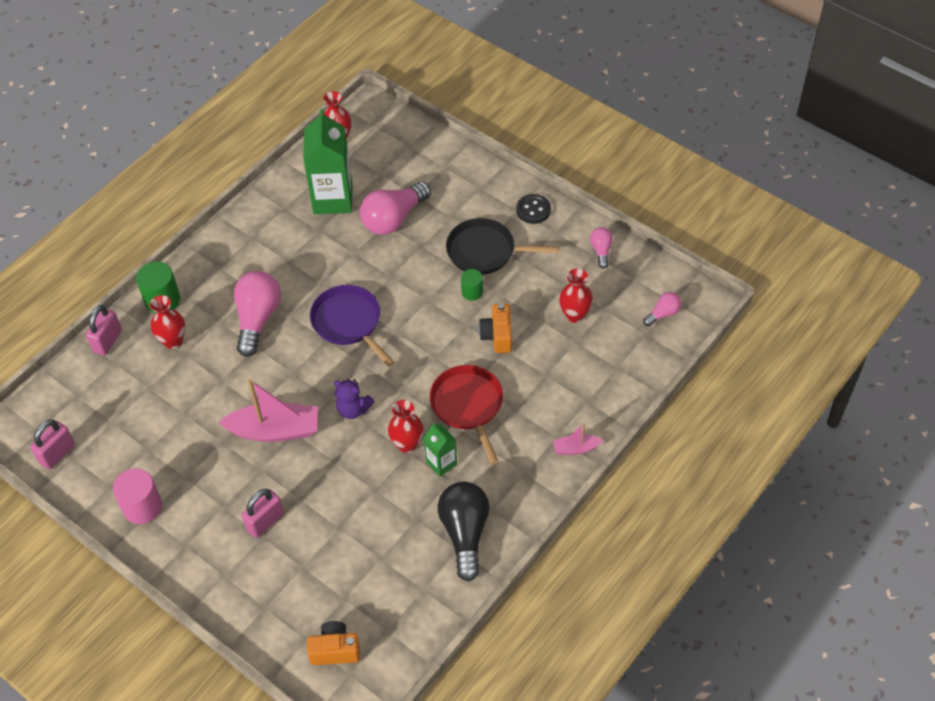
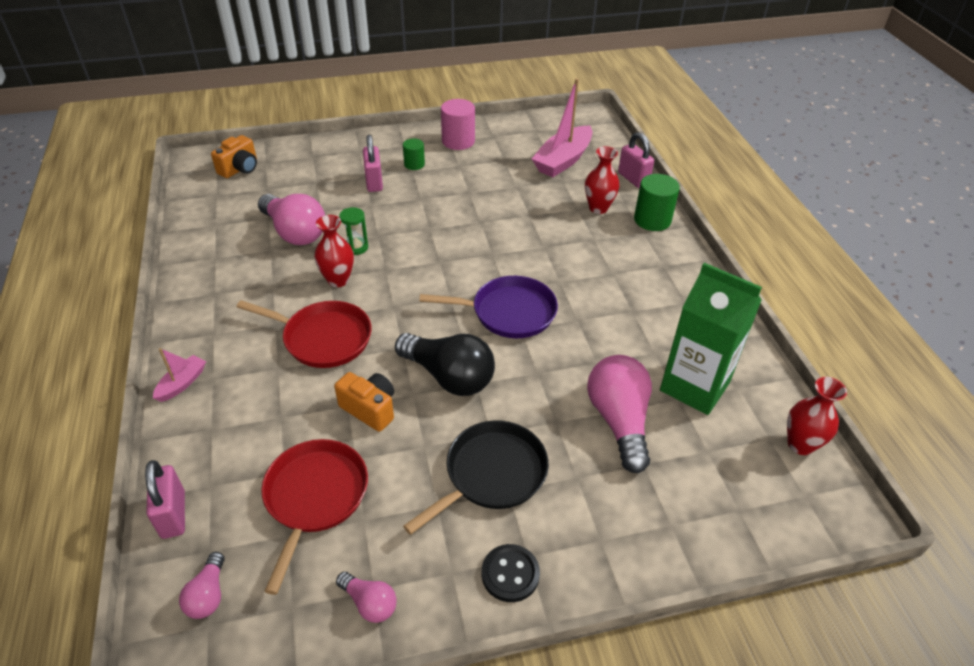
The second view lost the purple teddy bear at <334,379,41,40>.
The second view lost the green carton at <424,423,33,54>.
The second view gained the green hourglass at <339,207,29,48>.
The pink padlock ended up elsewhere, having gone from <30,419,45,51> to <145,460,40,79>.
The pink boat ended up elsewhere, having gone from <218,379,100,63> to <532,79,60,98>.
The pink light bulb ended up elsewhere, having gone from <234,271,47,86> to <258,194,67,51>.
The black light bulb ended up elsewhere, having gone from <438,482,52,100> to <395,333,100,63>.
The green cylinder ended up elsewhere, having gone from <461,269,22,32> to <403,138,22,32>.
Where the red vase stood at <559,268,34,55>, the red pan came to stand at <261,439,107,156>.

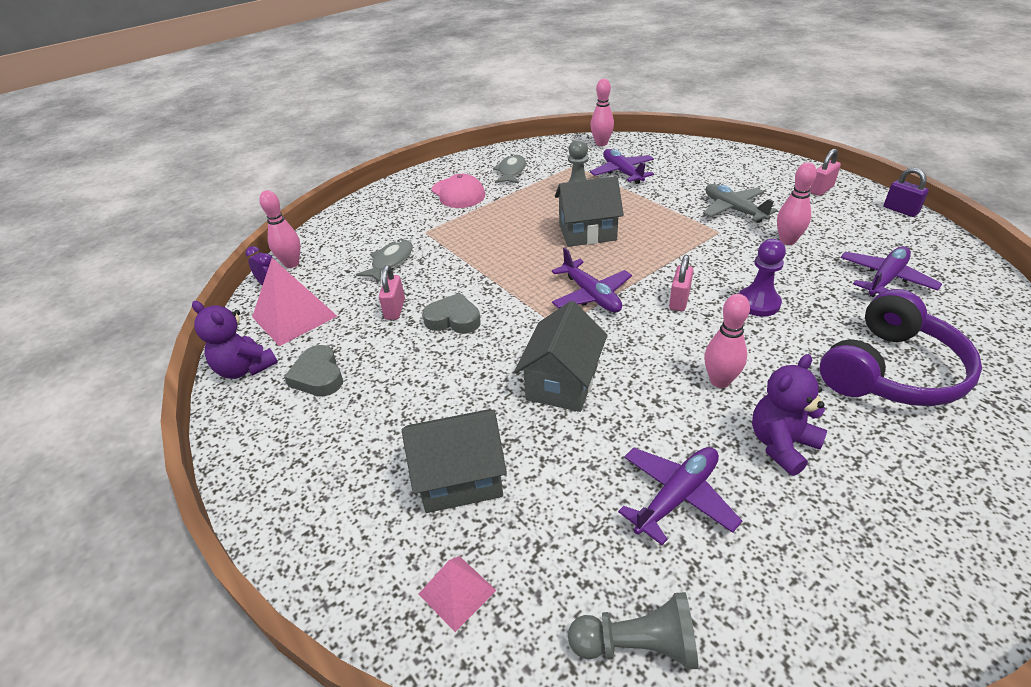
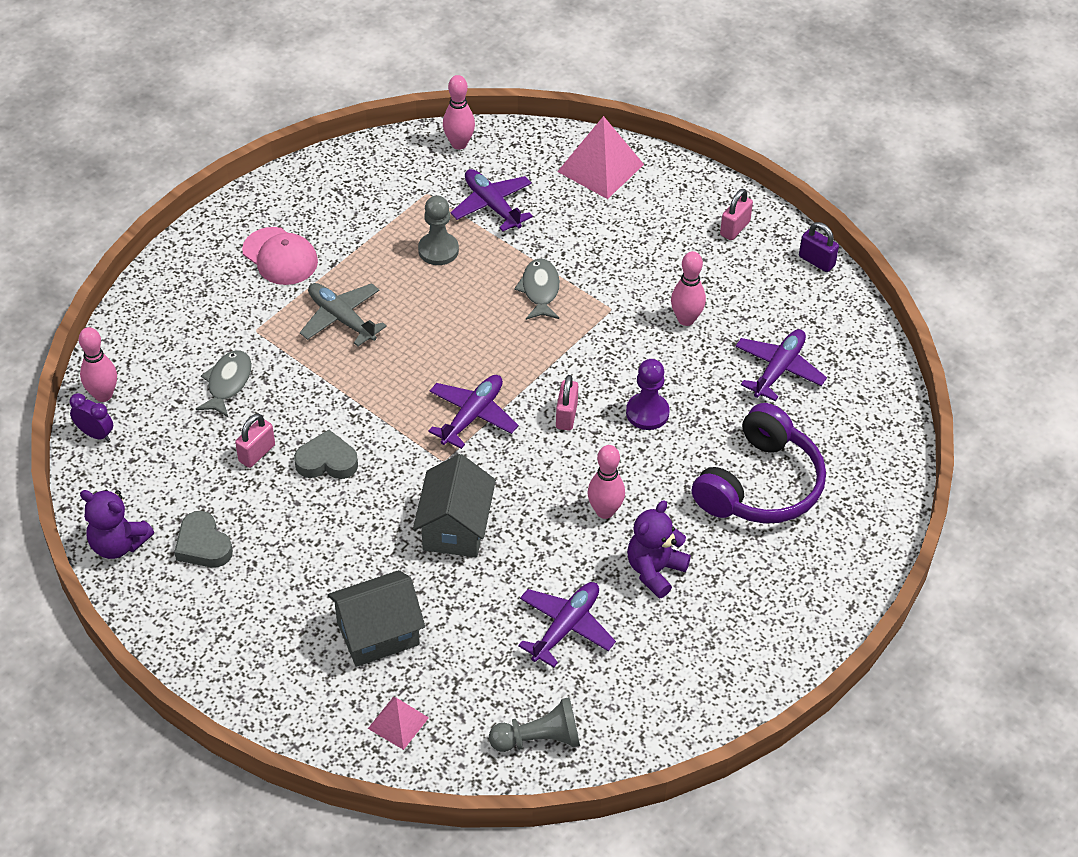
The second view lost the grey house at <555,176,69,71>.
The pink pyramid ended up elsewhere, having gone from <252,258,85,88> to <557,116,87,83>.
The grey fish ended up elsewhere, having gone from <493,154,33,30> to <514,258,46,62>.
The grey plane ended up elsewhere, having gone from <703,184,75,39> to <300,283,87,64>.
The pink padlock at <379,265,26,55> ended up facing another way, 45 degrees clockwise from before.
The purple plane at <552,248,80,64> ended up facing another way, 105 degrees counterclockwise from before.

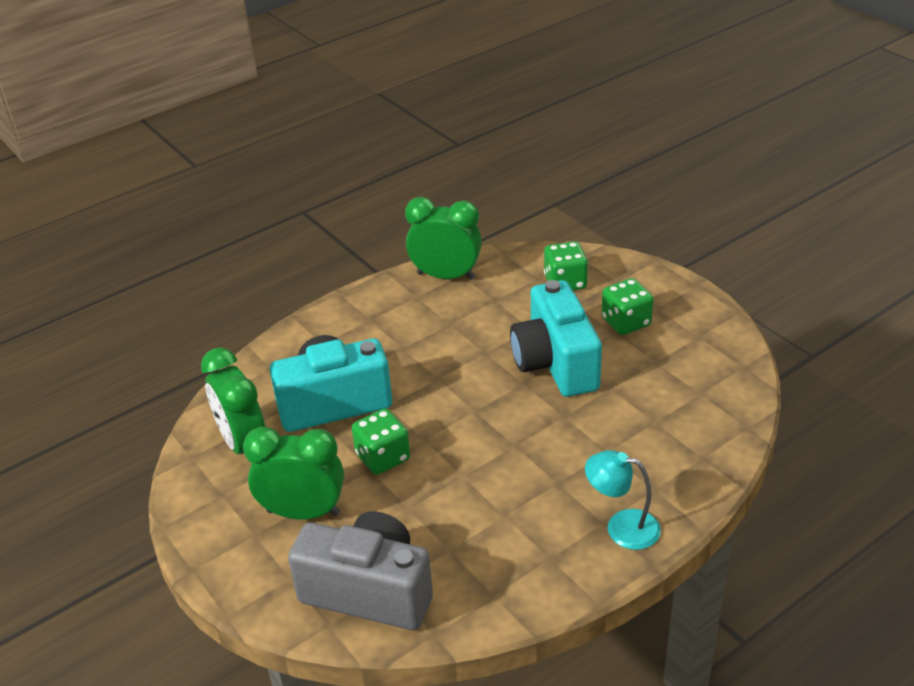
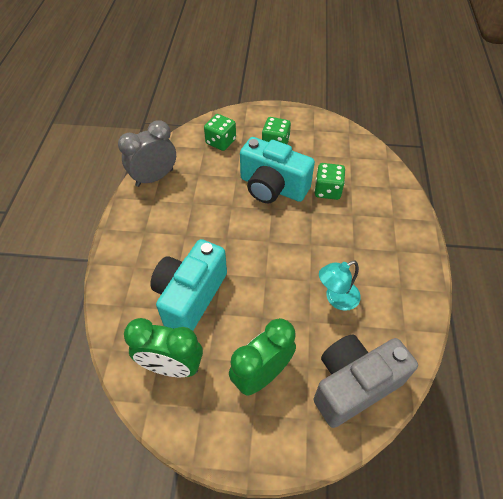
The green dice ended up elsewhere, having gone from <352,408,58,67> to <314,163,31,37>.
The turquoise lamp ended up elsewhere, having gone from <585,450,76,100> to <319,261,42,50>.
What was the green clock at <405,197,77,83> turned into the grey clock at <118,120,58,67>.

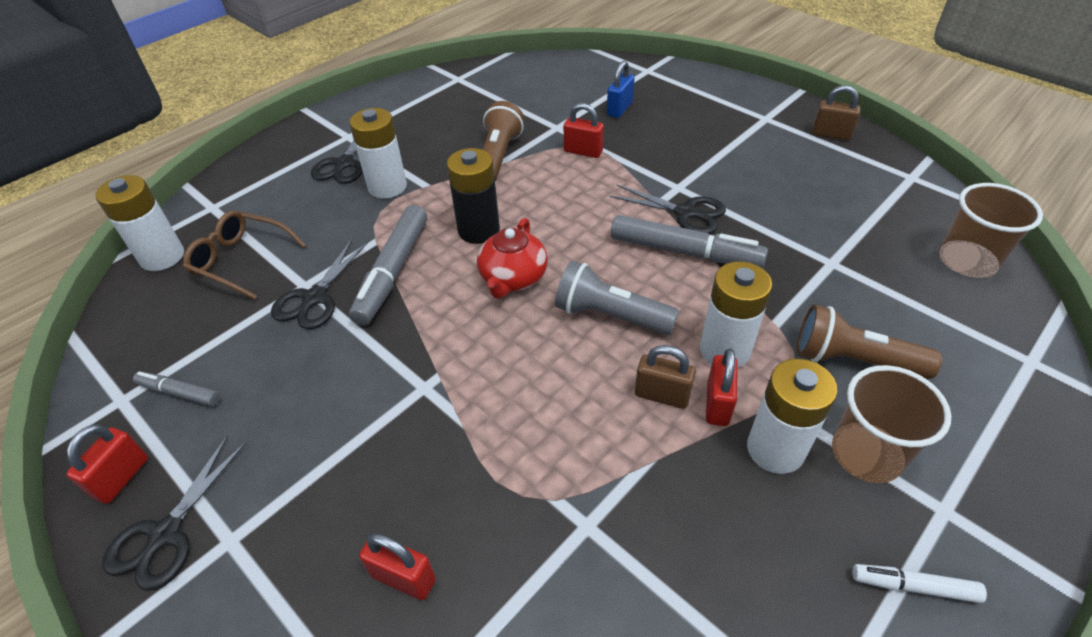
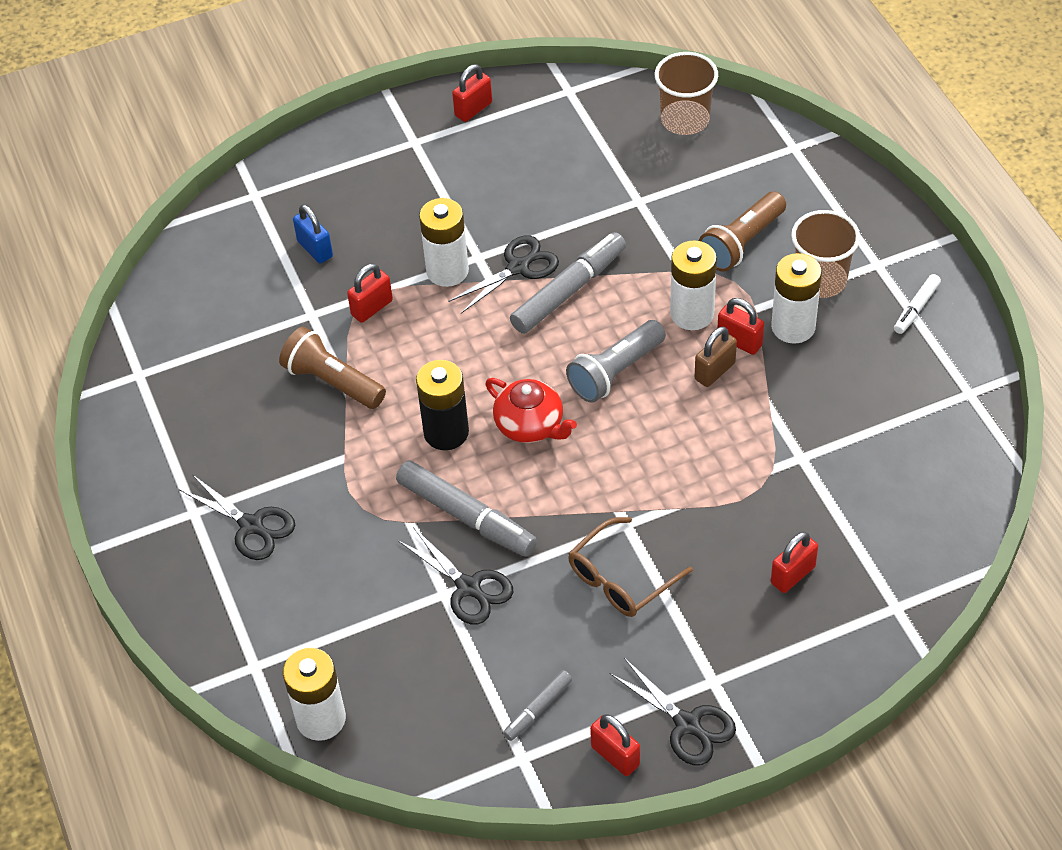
The brown glasses ended up elsewhere, having gone from <183,211,123,89> to <568,517,125,100>.
The white battery ended up elsewhere, having gone from <349,108,58,91> to <419,198,50,89>.
What was the brown padlock at <812,85,49,55> turned into the red padlock at <452,64,40,58>.

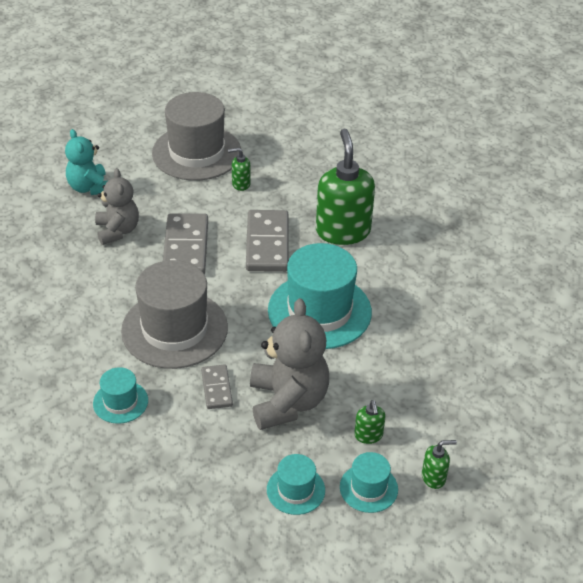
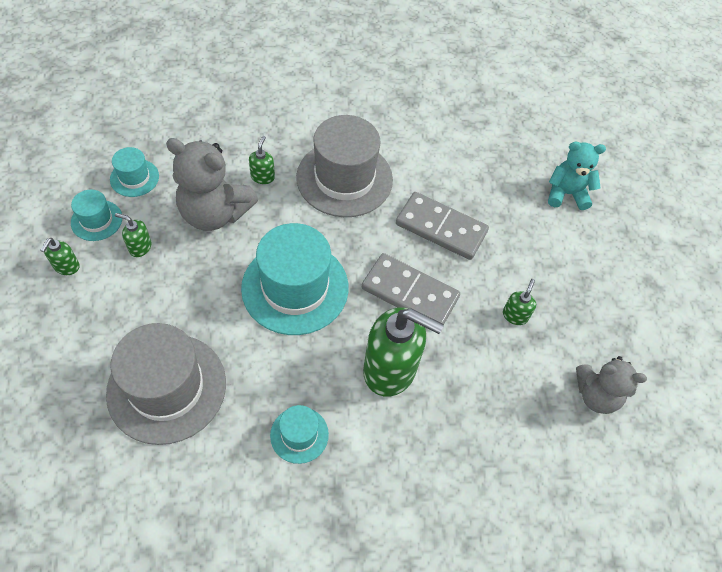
The turquoise hat ended up elsewhere, having gone from <93,367,55,57> to <270,405,59,59>.
The grey teddy bear ended up elsewhere, having gone from <95,168,44,77> to <576,356,71,58>.
The grey hat ended up elsewhere, having gone from <152,92,89,89> to <106,323,120,122>.
Where the grey domino stood at <201,364,32,45>, the green soap dispenser came to stand at <249,136,26,48>.

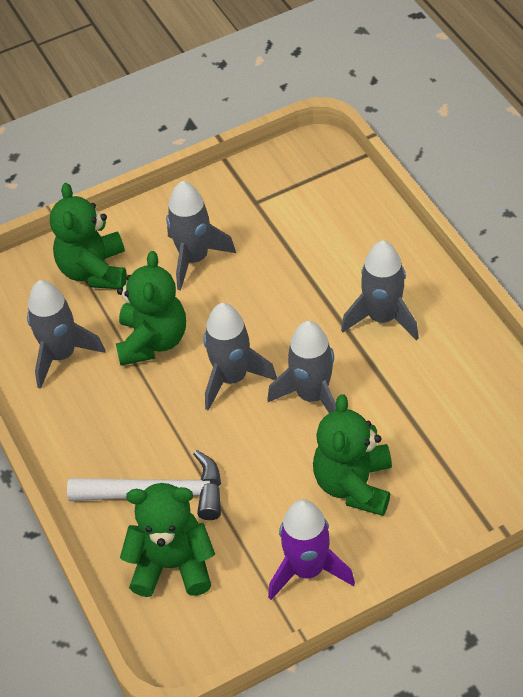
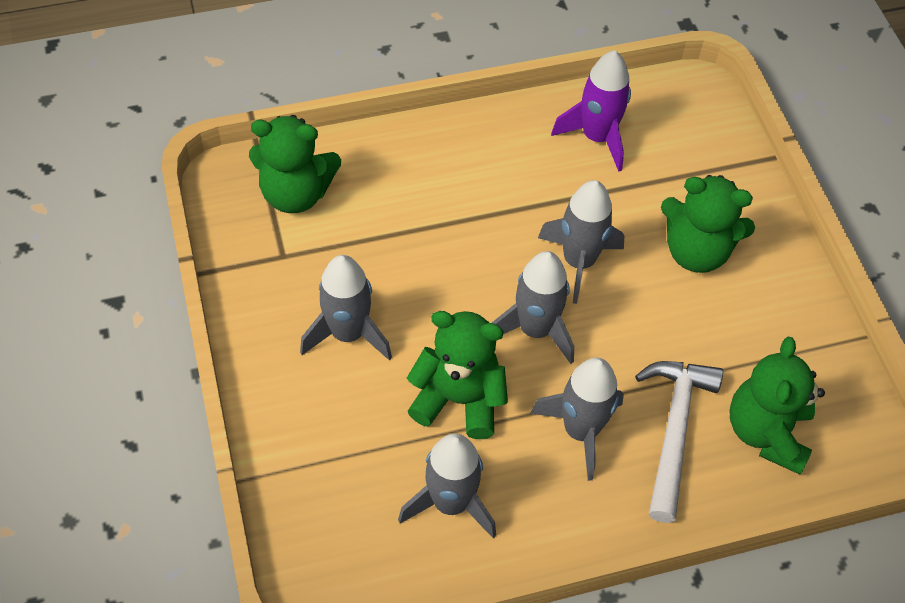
The green teddy bear ended up elsewhere, having gone from <50,183,77,106> to <249,115,92,98>.
The purple rocket ended up elsewhere, having gone from <268,499,87,101> to <551,50,80,122>.
The grey rocket ended up elsewhere, having gone from <341,241,78,100> to <530,358,94,123>.

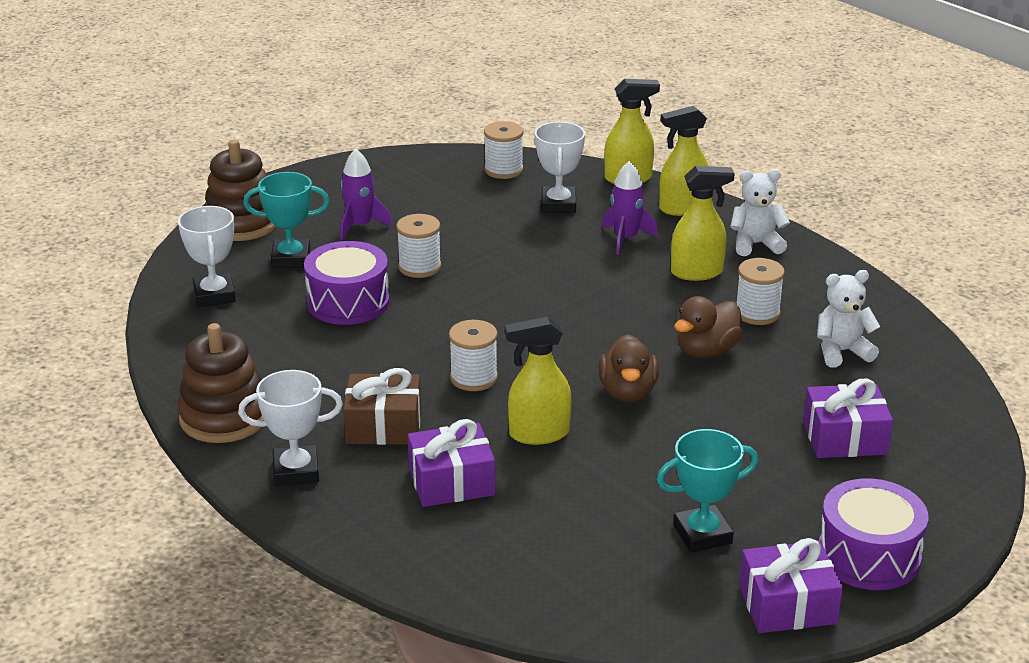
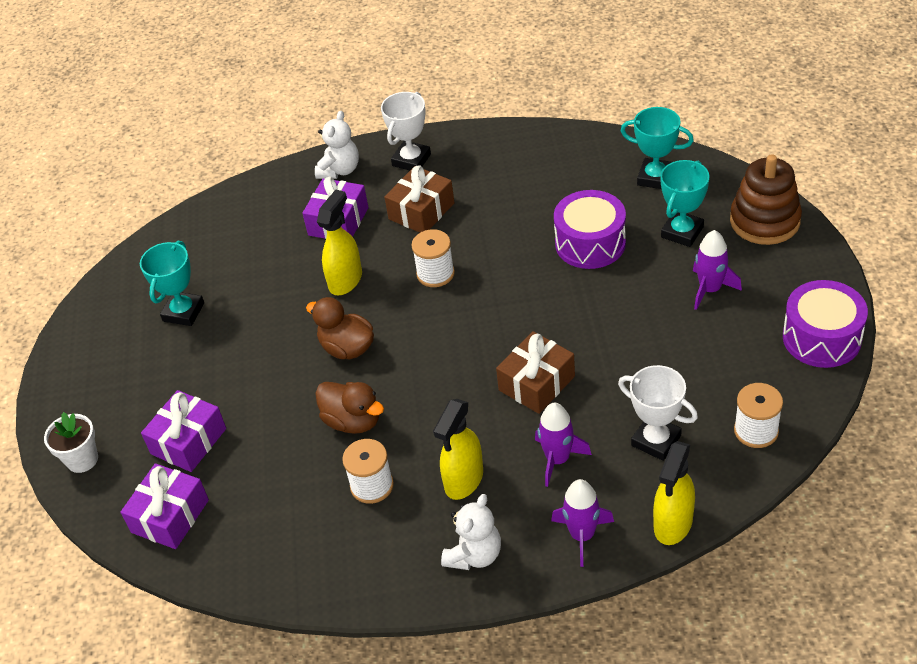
The second view lost the brown stacking toy at <177,323,87,120>.
The second view lost the white spool at <396,214,45,64>.
The second view gained the white flower pot at <44,412,54,61>.
The second view gained the brown gift at <496,331,79,83>.
The purple gift ended up elsewhere, having gone from <739,538,104,95> to <120,464,89,85>.
The white teddy bear ended up elsewhere, having gone from <817,270,63,97> to <315,111,44,68>.
The purple drum ended up elsewhere, having gone from <819,478,109,112> to <783,280,85,88>.
Where the yellow spray bottle stood at <659,106,49,110>, the purple rocket came to stand at <551,479,63,88>.
What was the white trophy at <178,206,57,101> turned into the turquoise trophy at <620,107,74,82>.
The brown duck at <674,296,69,62> ended up facing another way, 135 degrees clockwise from before.

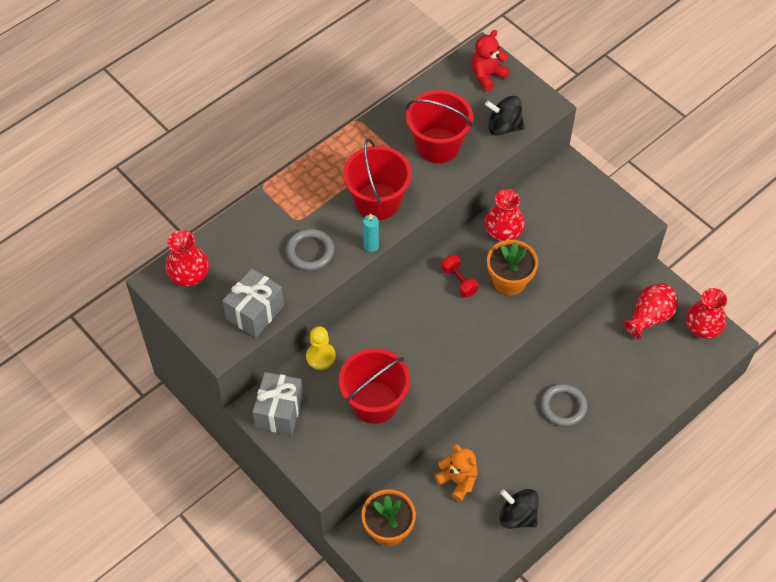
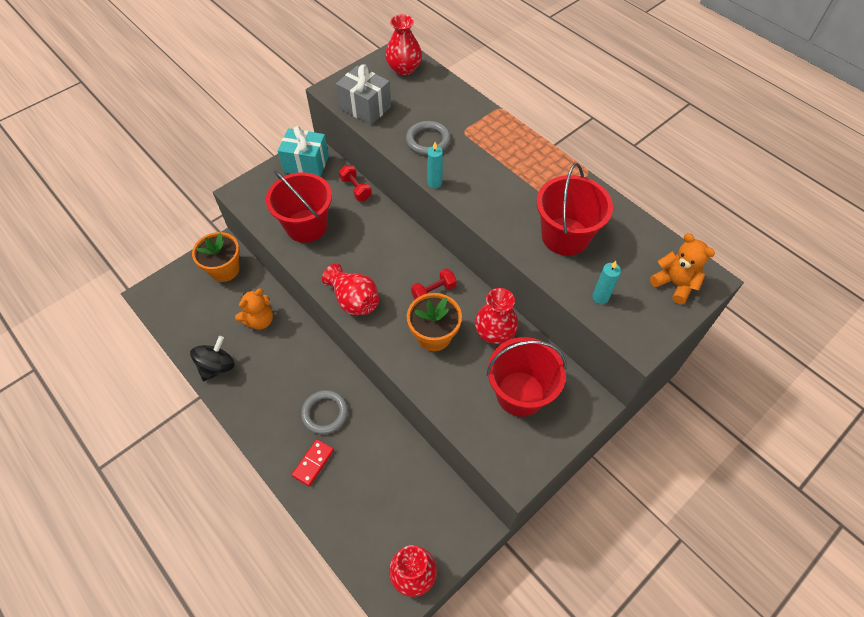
The second view gained the red domino at <292,439,42,47>.
The red bucket ended up elsewhere, having gone from <343,139,69,81> to <486,337,81,80>.
The red vase ended up elsewhere, having gone from <622,283,56,56> to <322,263,57,52>.
Where the yellow pawn stood at <306,326,30,44>, the red dumbbell came to stand at <339,165,33,36>.
Where the black spinning top stood at <485,96,39,40>, the turquoise candle came to stand at <592,261,29,43>.
What was the grey gift at <253,372,50,63> turned into the turquoise gift at <278,126,51,51>.
What was the red teddy bear at <471,30,39,61> turned into the orange teddy bear at <650,233,65,71>.

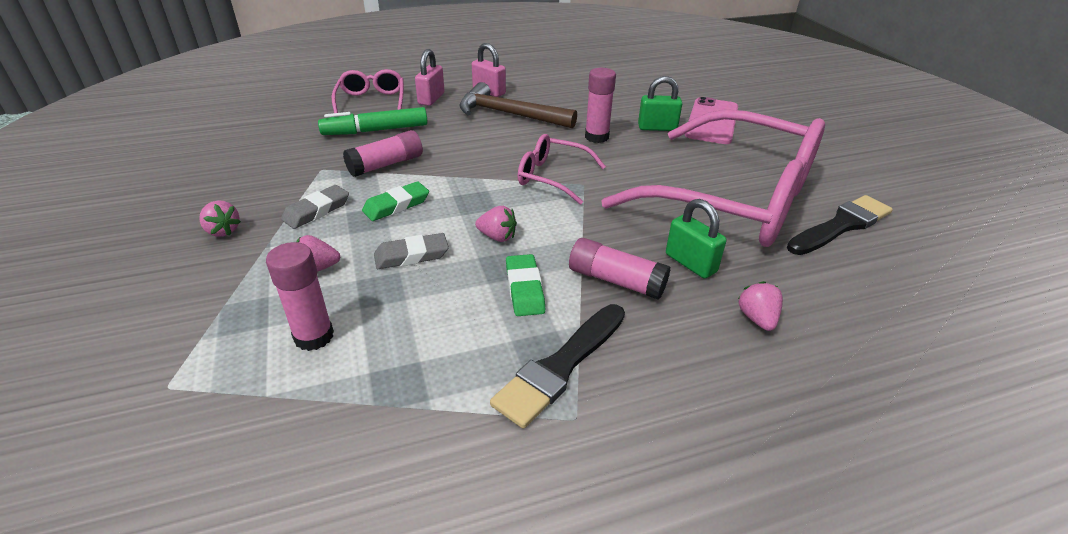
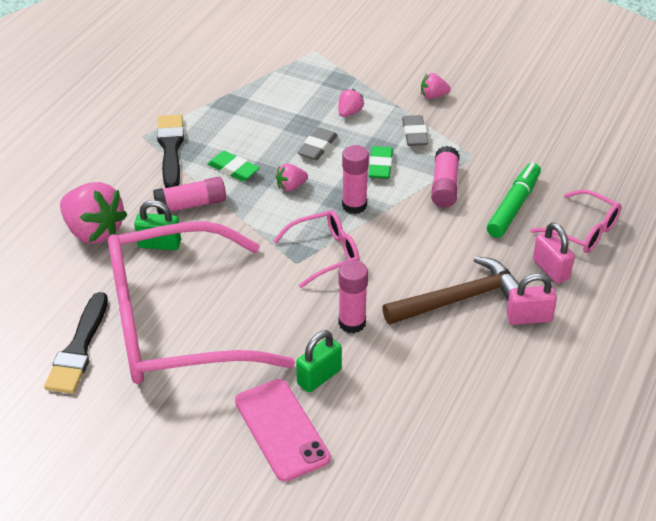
The pink glue stick ended up elsewhere, having gone from <266,242,68,109> to <342,145,27,69>.
The size of the pink strawberry at <738,281,45,50> changed by a factor of 2.11.

